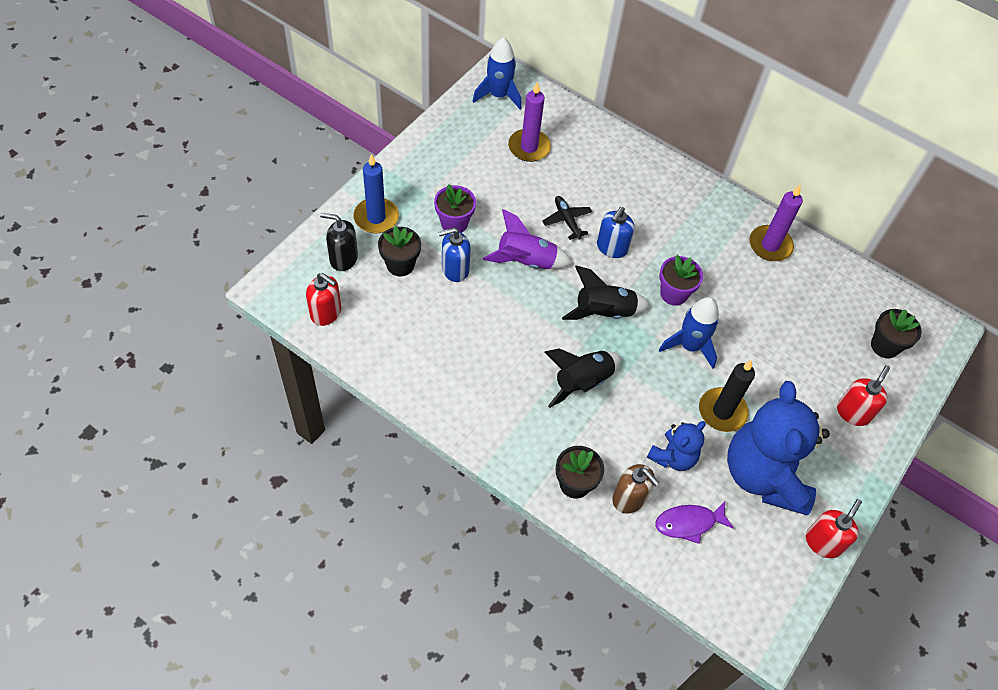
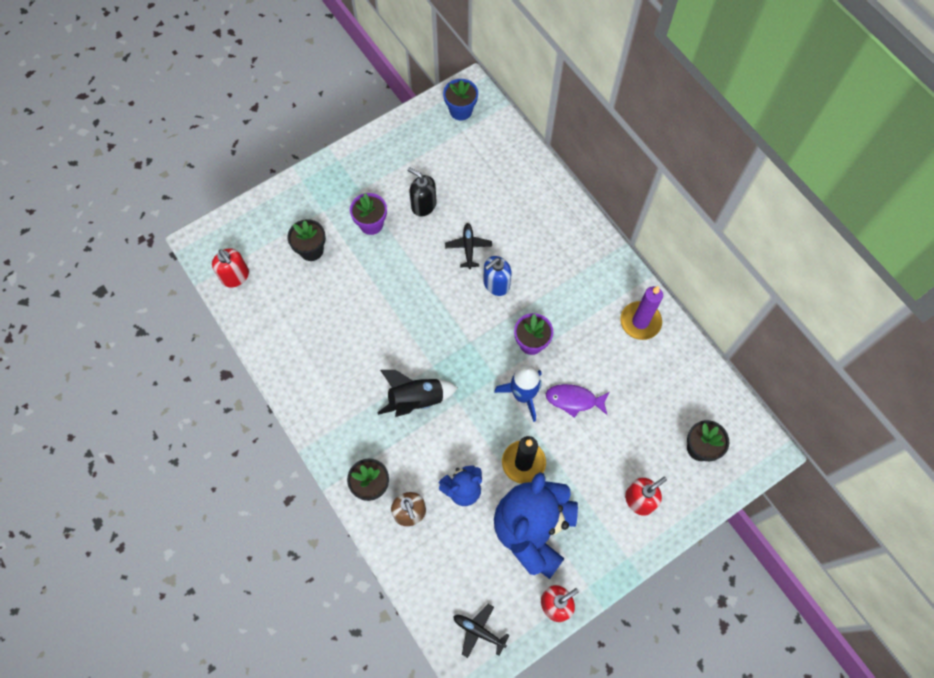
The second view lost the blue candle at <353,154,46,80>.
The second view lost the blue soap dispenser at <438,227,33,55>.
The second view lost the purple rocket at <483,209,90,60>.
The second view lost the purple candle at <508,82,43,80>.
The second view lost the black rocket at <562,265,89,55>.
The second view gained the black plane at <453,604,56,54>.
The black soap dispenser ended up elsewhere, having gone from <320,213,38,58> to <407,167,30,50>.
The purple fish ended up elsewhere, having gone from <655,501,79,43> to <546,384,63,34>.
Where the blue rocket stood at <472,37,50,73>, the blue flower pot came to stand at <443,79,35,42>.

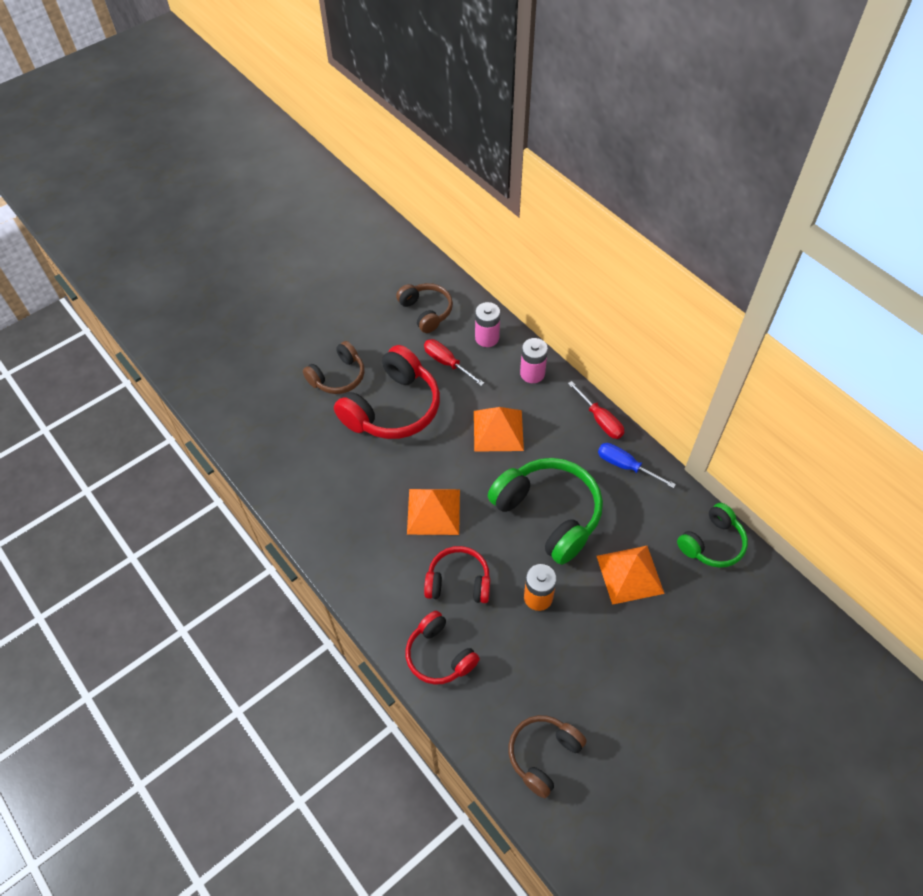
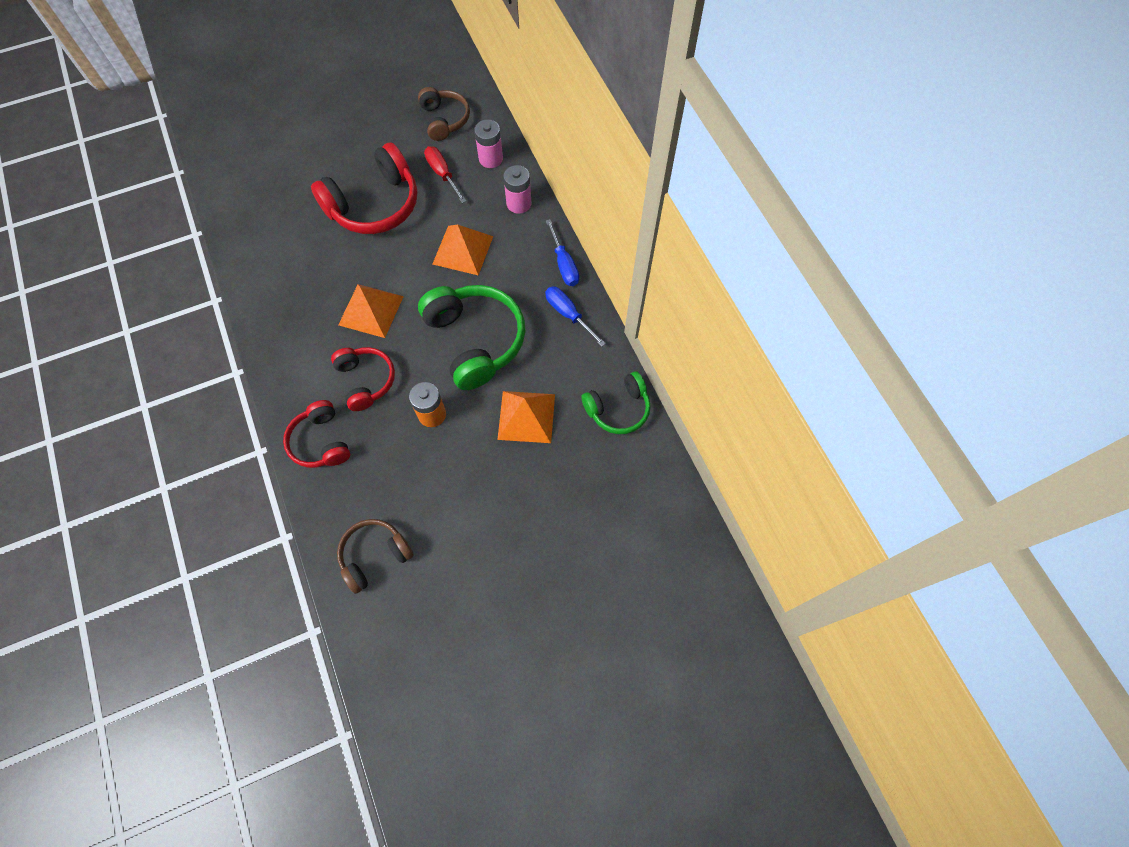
The second view lost the brown headphones at <303,341,61,53>.
What was the red screwdriver at <568,381,56,58> turned into the blue screwdriver at <546,219,33,67>.
The red headphones at <424,546,66,57> ended up facing another way, 45 degrees clockwise from before.

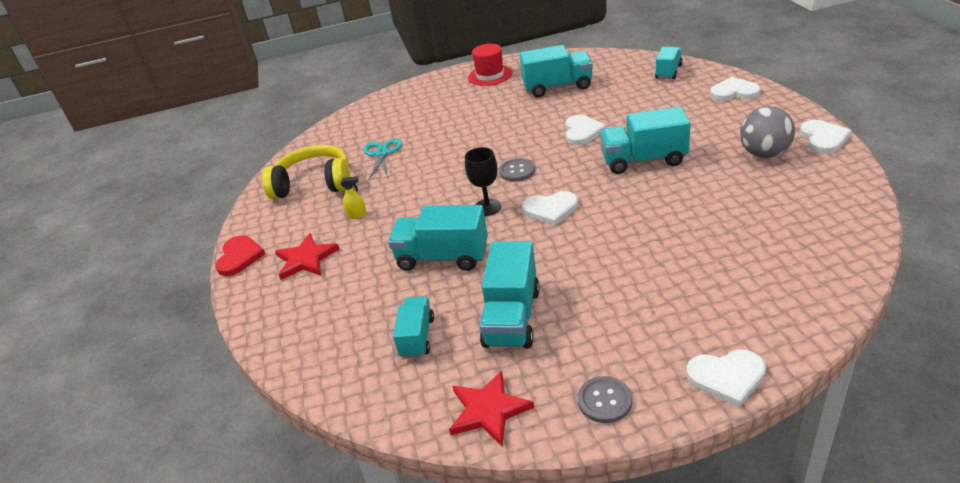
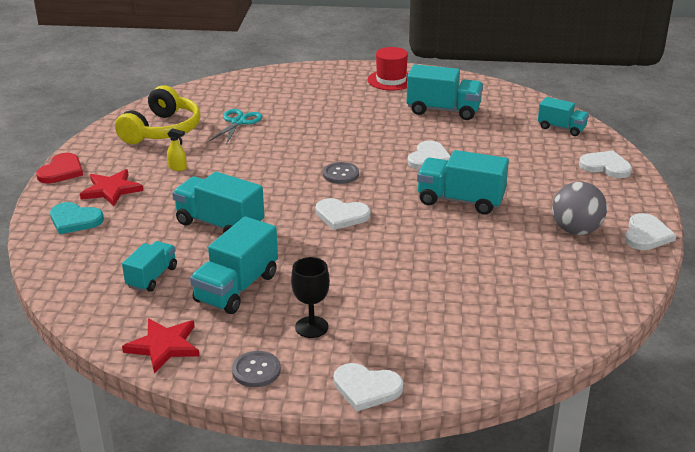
The second view gained the turquoise heart at <50,202,54,32>.
The black goblet ended up elsewhere, having gone from <465,147,36,69> to <291,257,39,81>.
The yellow headphones at <262,145,88,54> ended up facing another way, 90 degrees clockwise from before.
The turquoise truck at <655,47,28,32> ended up facing another way, 75 degrees clockwise from before.

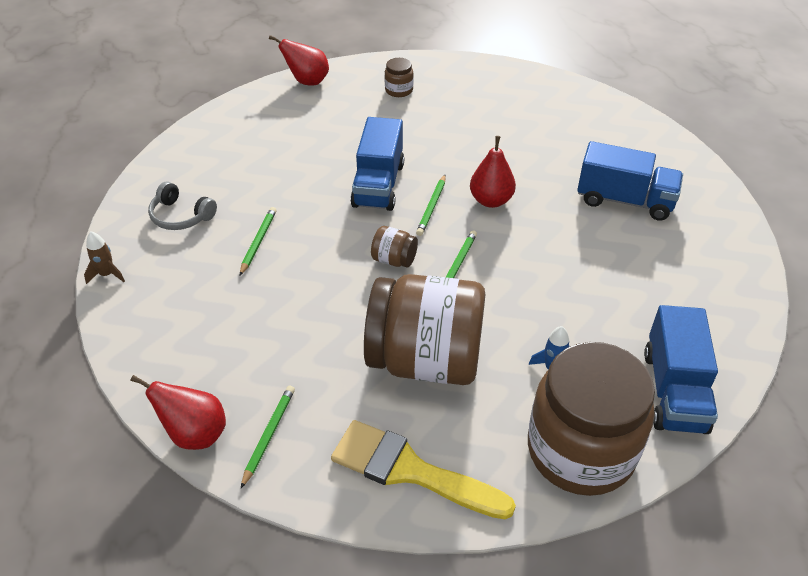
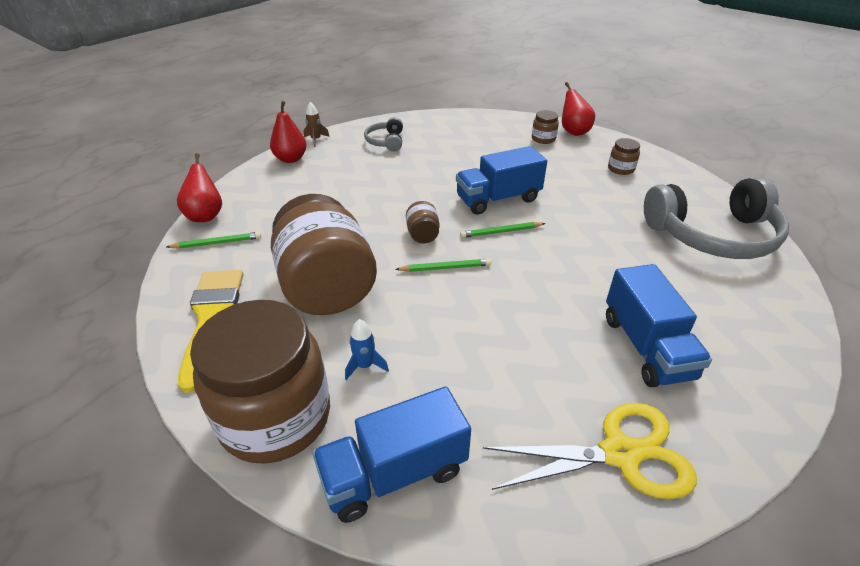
The second view lost the green pencil at <240,207,37,68>.
The second view gained the yellow scissors at <483,403,214,96>.
The second view gained the brown jar at <532,110,27,34>.
The second view gained the grey headphones at <644,177,145,82>.
The red pear ended up elsewhere, having gone from <470,136,46,72> to <270,101,37,62>.

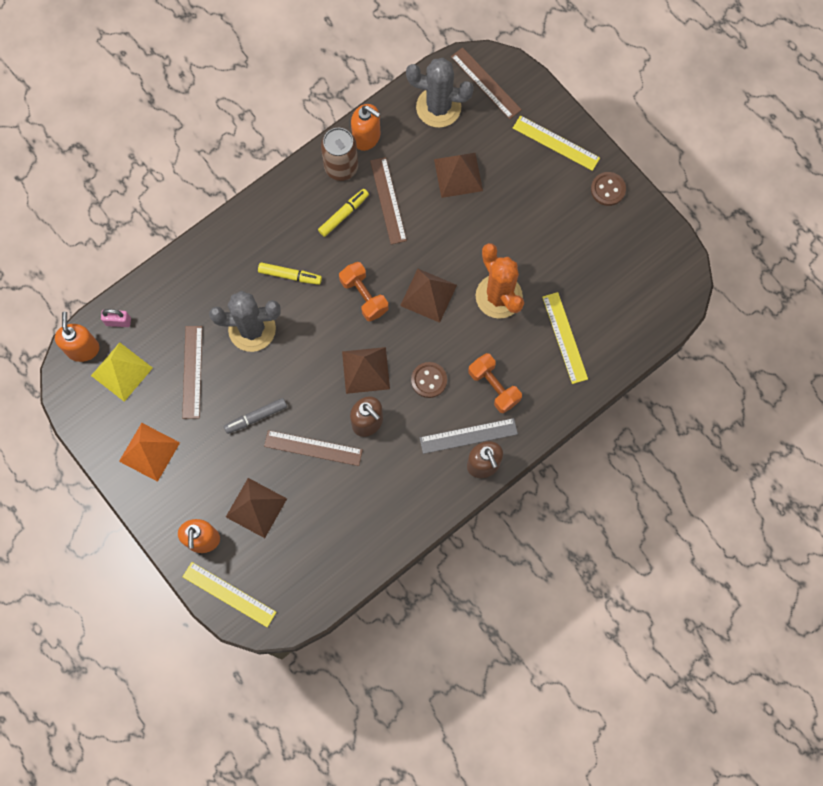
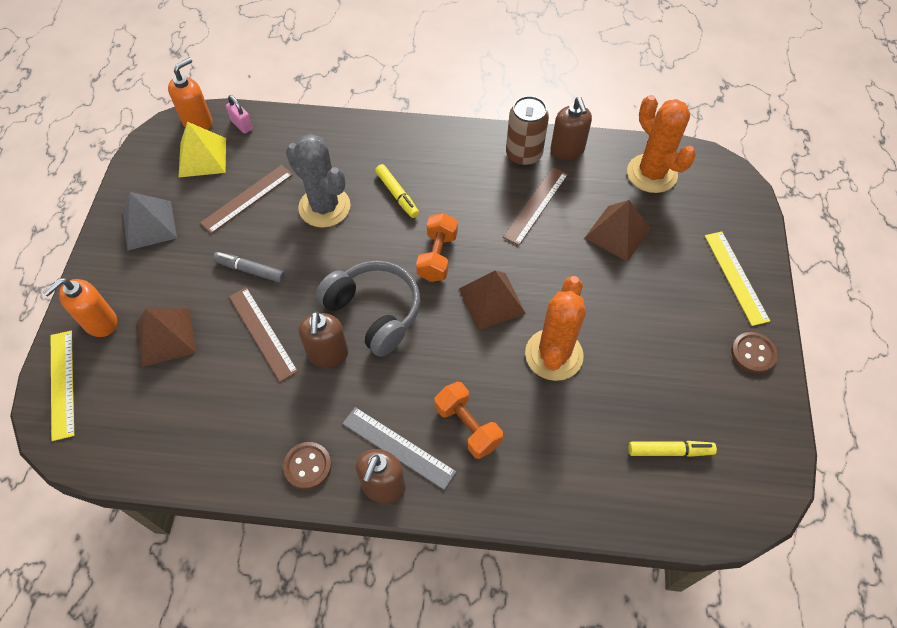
The second view lost the brown ruler at <451,47,71,72>.
The second view lost the yellow ruler at <542,292,46,92>.
The yellow marker ended up elsewhere, having gone from <318,189,51,48> to <629,441,88,16>.
The brown button ended up elsewhere, having gone from <411,362,36,36> to <283,442,49,48>.
Where the brown pyramid stood at <342,347,48,47>, the grey headphones came to stand at <316,260,104,97>.
What was the orange pyramid at <119,423,61,59> turned into the grey pyramid at <123,192,54,59>.
What was the orange soap dispenser at <351,104,29,47> turned into the brown soap dispenser at <551,97,41,63>.
What was the grey cactus at <406,58,68,70> turned into the orange cactus at <627,95,69,98>.
The orange dumbbell at <468,353,54,60> ended up facing another way, 45 degrees counterclockwise from before.

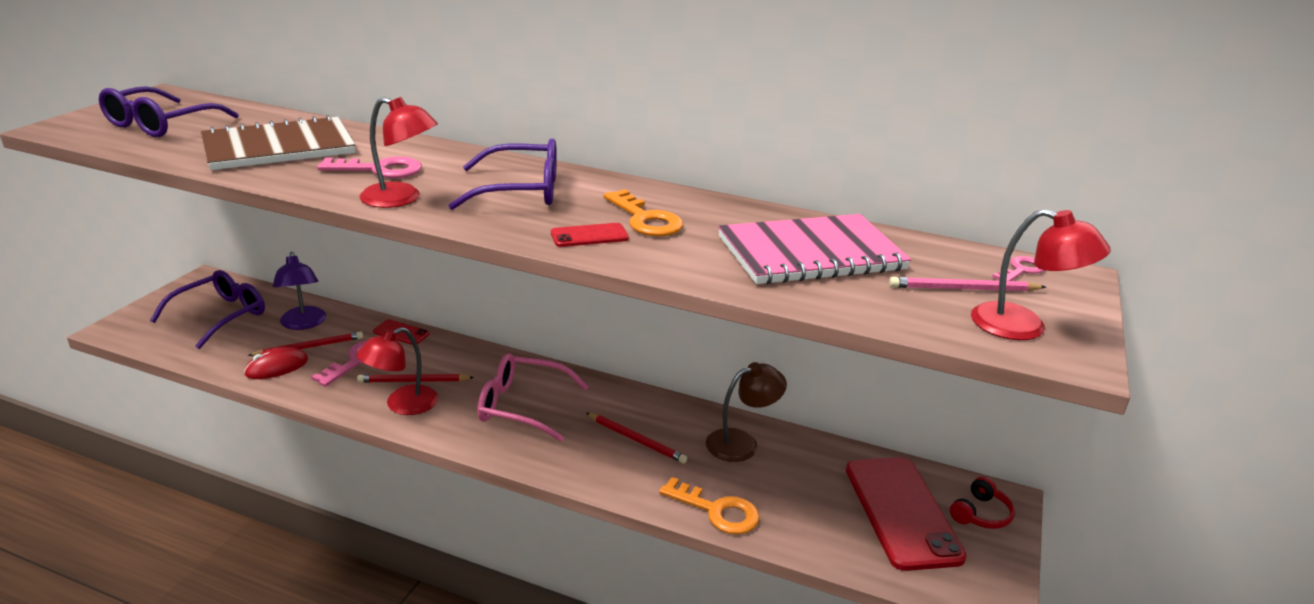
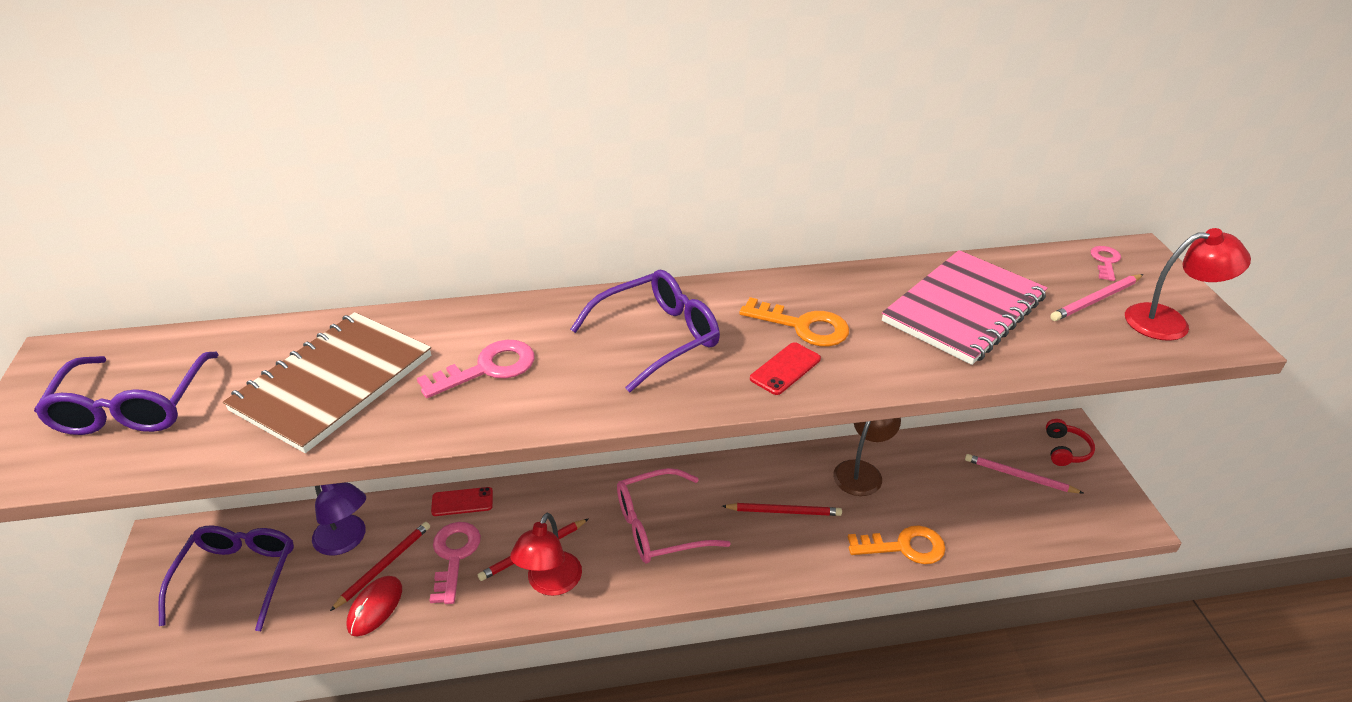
The second view lost the red lamp at <360,97,78,111>.
Where the red phone stood at <846,457,121,114>, the pink pencil came to stand at <965,454,119,40>.

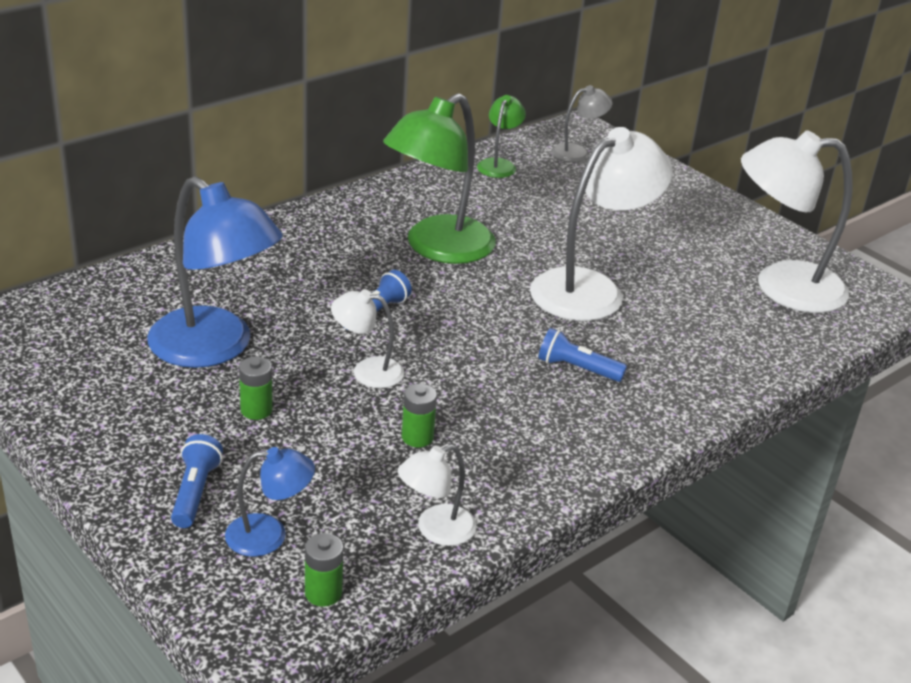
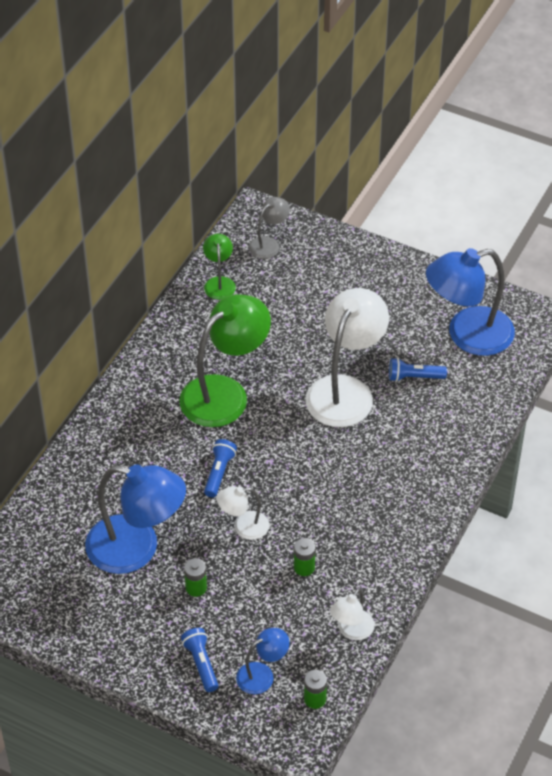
The blue flashlight ended up elsewhere, having gone from <538,328,89,54> to <389,358,58,24>.
What was the white lamp at <741,130,112,183> turned into the blue lamp at <426,248,89,108>.
The green lamp at <383,93,113,171> ended up facing another way, 150 degrees counterclockwise from before.

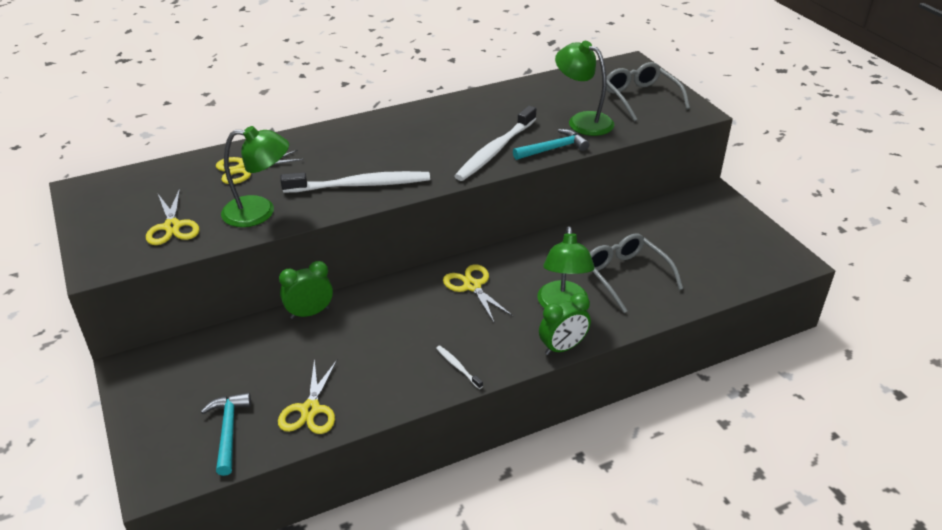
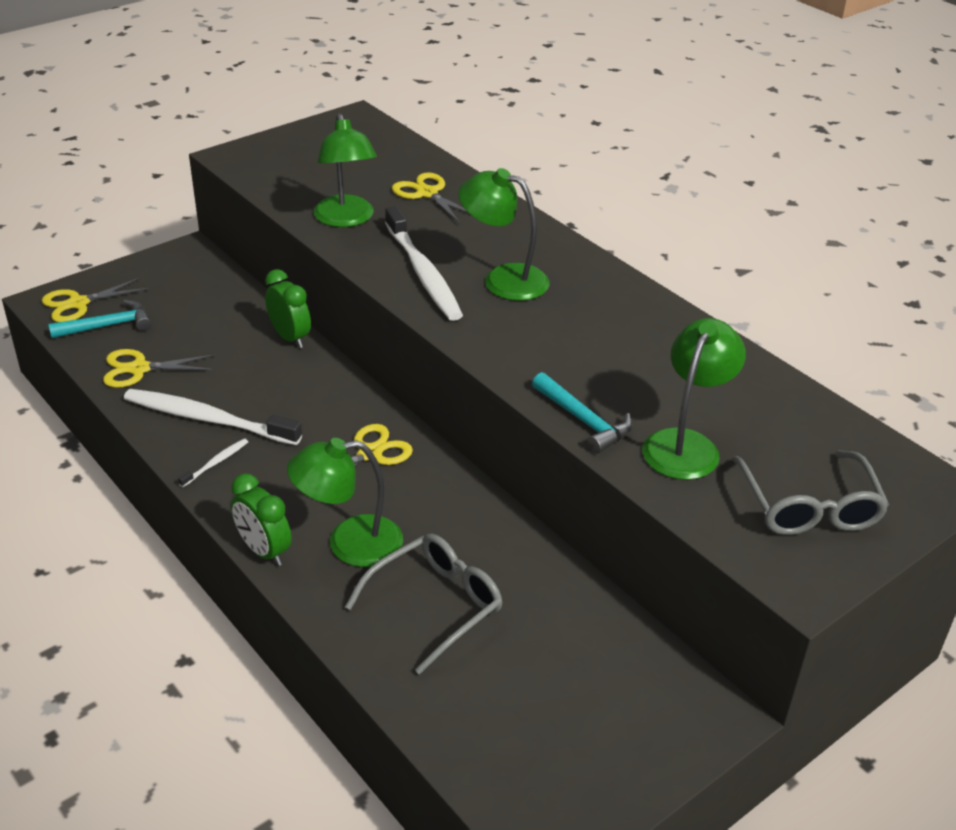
The second view gained the green lamp at <458,168,92,133>.
The yellow scissors ended up elsewhere, having gone from <146,189,54,56> to <42,277,107,45>.
The white toothbrush ended up elsewhere, having gone from <455,106,81,75> to <124,389,178,56>.
The grey glasses at <606,62,84,60> ended up facing another way, 120 degrees clockwise from before.

